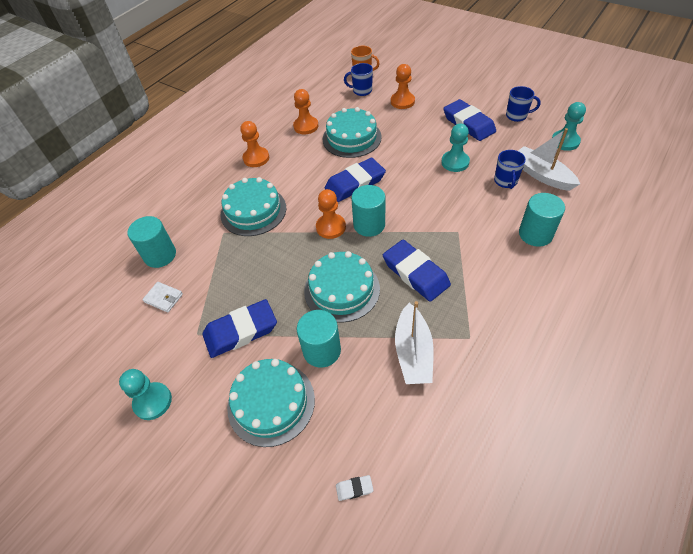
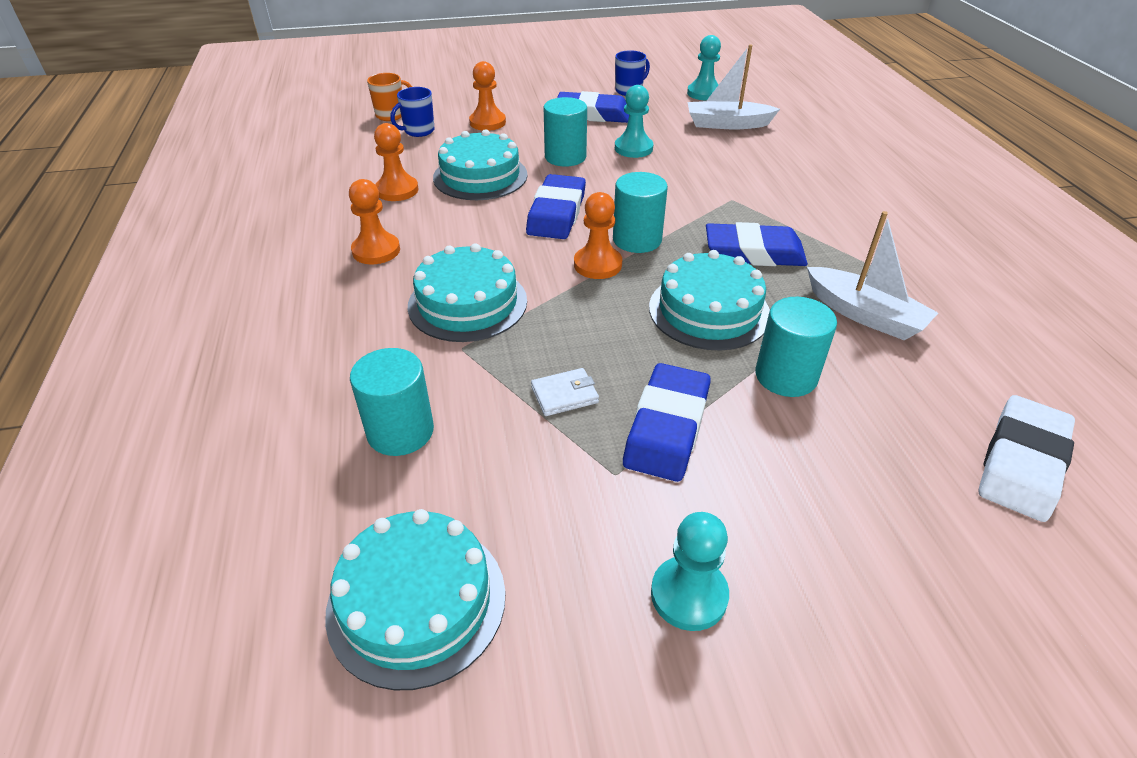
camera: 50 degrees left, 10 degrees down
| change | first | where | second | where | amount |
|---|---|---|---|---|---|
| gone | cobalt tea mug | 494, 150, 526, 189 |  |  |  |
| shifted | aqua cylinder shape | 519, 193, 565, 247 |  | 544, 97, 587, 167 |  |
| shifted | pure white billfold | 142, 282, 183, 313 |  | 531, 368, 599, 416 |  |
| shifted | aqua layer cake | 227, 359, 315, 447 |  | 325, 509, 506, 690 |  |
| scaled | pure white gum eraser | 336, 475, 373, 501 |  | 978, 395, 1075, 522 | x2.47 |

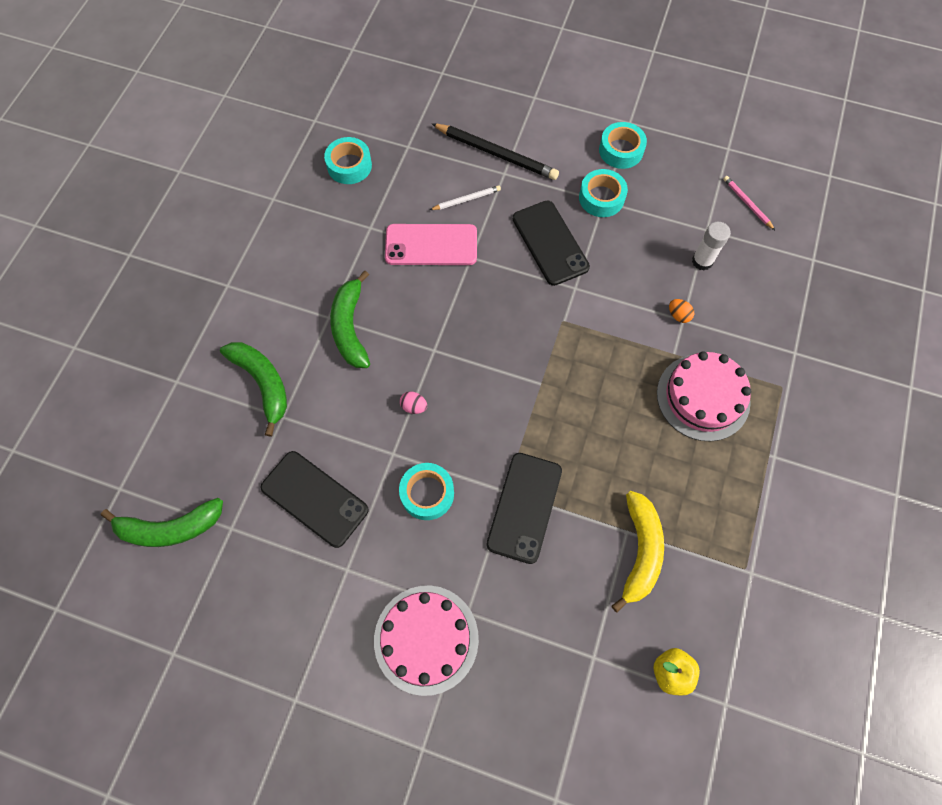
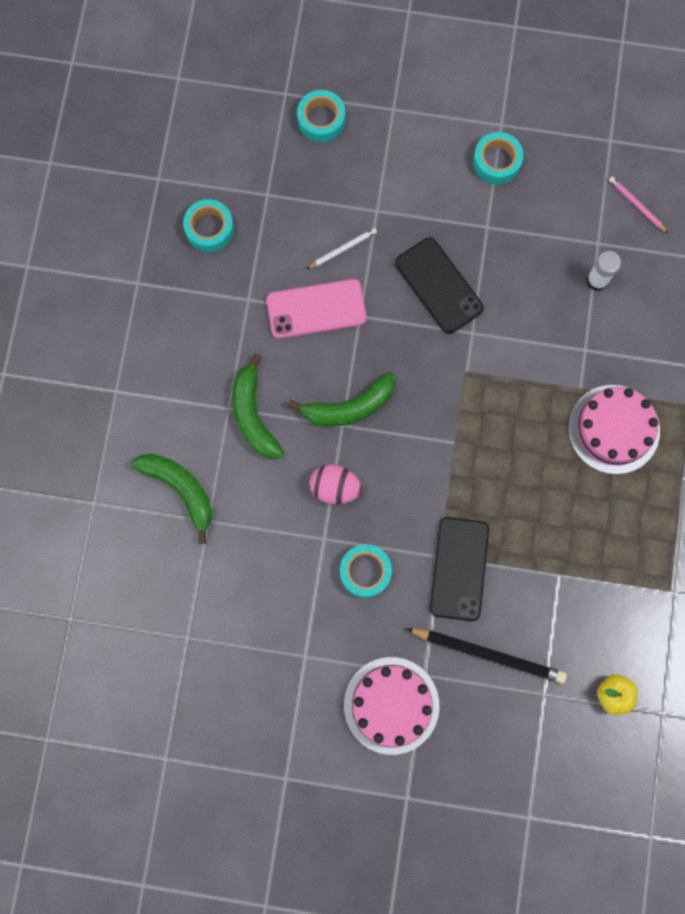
camera: 10 degrees left, 10 degrees up
| change | first | where | second | where | amount |
|---|---|---|---|---|---|
| shifted | ebony pencil | 431, 123, 559, 180 |  | 406, 628, 567, 684 |  |
| shifted | aqua tape | 579, 169, 628, 217 |  | 297, 90, 345, 142 |  |
| gone | bright orange egg shape | 669, 299, 694, 323 |  |  |  |
| scaled | rosy egg shape | 400, 391, 427, 414 |  | 309, 464, 362, 504 | x1.84 |
| gone | ebony phone | 260, 451, 369, 548 |  |  |  |
| gone | golden banana | 612, 491, 664, 612 |  |  |  |
| shifted | green banana | 101, 498, 223, 547 |  | 288, 372, 395, 426 |  |

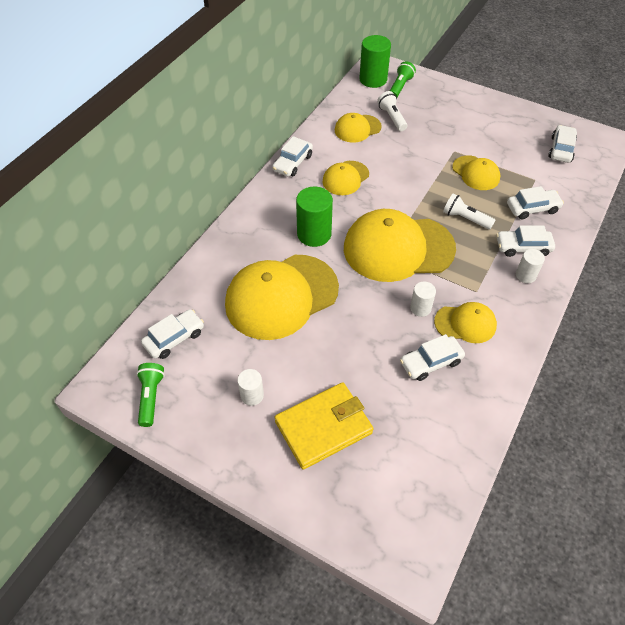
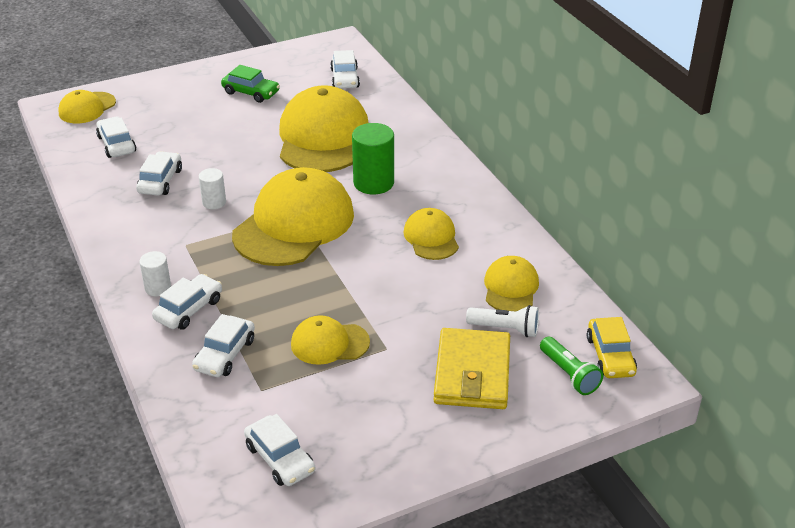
camera: 125 degrees right, 15 degrees down
| change | first | where | second | where | amount |
|---|---|---|---|---|---|
| swapped | green cylinder shape | 359, 35, 391, 88 | golden toy car | 587, 317, 637, 378 |  |
| shifted | pure white toy car | 272, 136, 313, 176 |  | 96, 117, 136, 158 |  |
| gone | pure white torch | 443, 193, 495, 230 |  |  |  |
| shifted | golden peaked cap | 434, 302, 497, 343 |  | 58, 90, 116, 123 |  |
| gone | green torch | 136, 363, 165, 427 |  |  |  |
| swapped | pure white cylinder shape | 237, 369, 264, 406 | green toy car | 221, 65, 280, 103 |  |
| shifted | golden billfold | 275, 382, 373, 470 |  | 433, 328, 510, 409 |  |

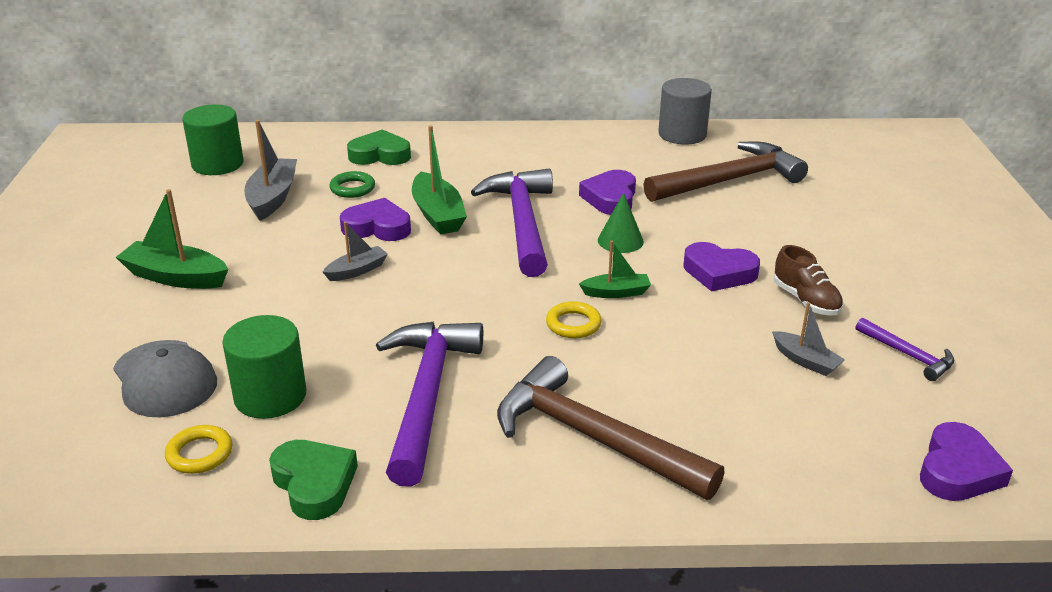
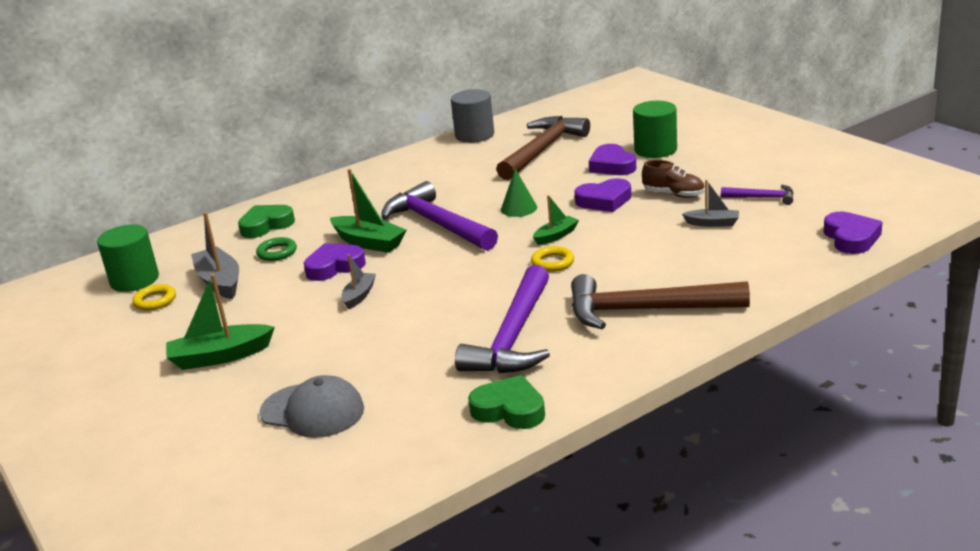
camera: 30 degrees left, 5 degrees down
| change | first | where | second | where | amount |
|---|---|---|---|---|---|
| shifted | violet heart | 579, 170, 636, 215 |  | 589, 144, 636, 175 |  |
| shifted | green cylinder shape | 222, 315, 306, 419 |  | 633, 101, 677, 158 |  |
| rotated | violet hammer | 376, 322, 483, 487 |  | 455, 265, 550, 373 | 135 degrees counterclockwise |
| shifted | golden torus | 165, 425, 232, 474 |  | 132, 284, 176, 311 |  |

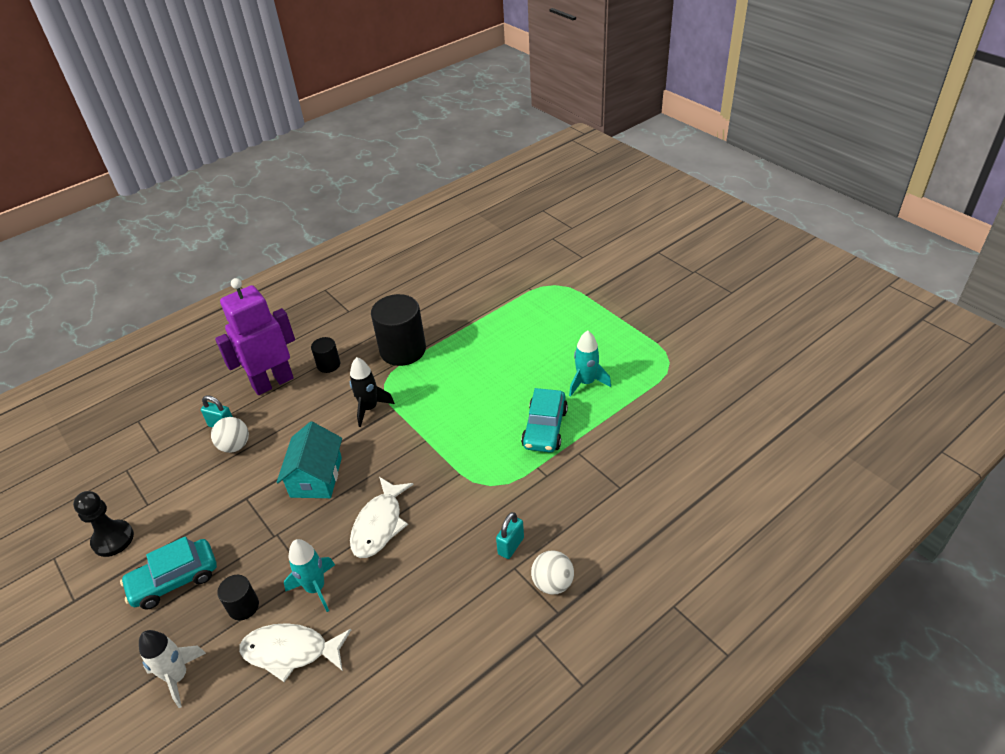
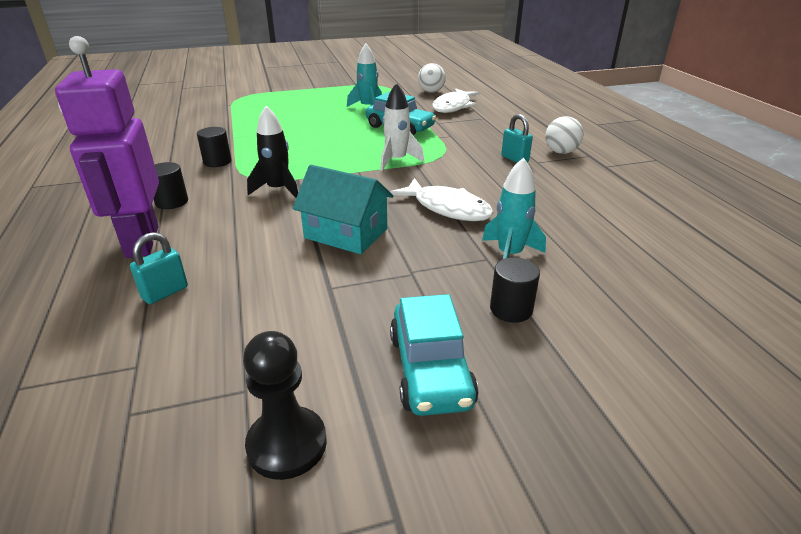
camera: 70 degrees left, 10 degrees down
| change | first | where | second | where | amount |
|---|---|---|---|---|---|
| scaled | ebony cylinder shape | 371, 294, 426, 366 |  | 197, 127, 231, 167 | x0.50 |
| shifted | pure white ball | 211, 417, 249, 453 |  | 418, 63, 446, 93 |  |
| shifted | pure white fish figure | 239, 623, 351, 682 |  | 432, 88, 480, 113 |  |
| shifted | pure white toy rocket | 139, 630, 206, 708 |  | 380, 83, 424, 171 |  |

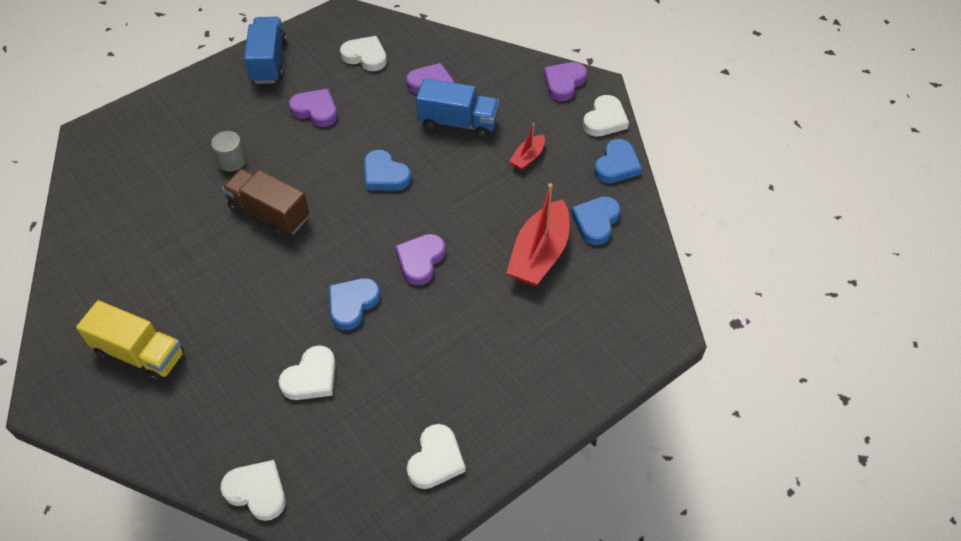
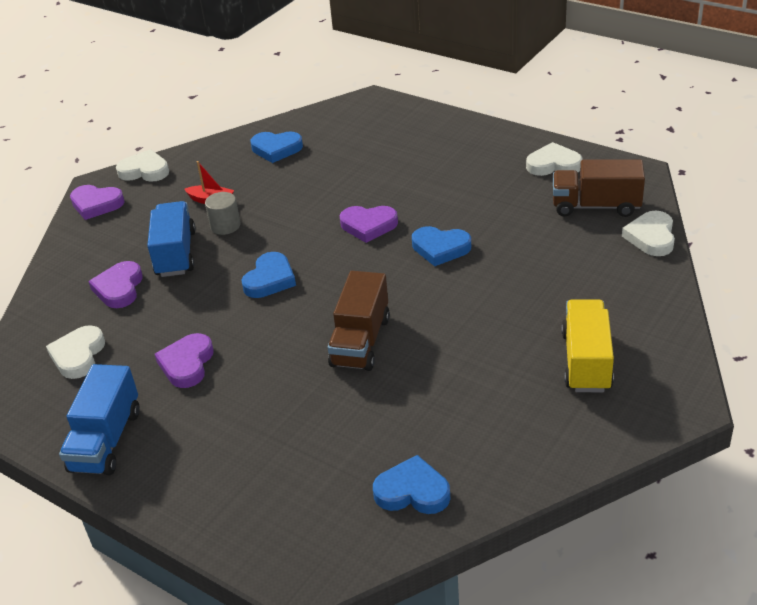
camera: 105 degrees left, 15 degrees down
| change | first | where | second | where | amount |
|---|---|---|---|---|---|
| rotated | cobalt lorry | 244, 17, 287, 84 |  | 59, 364, 140, 475 | 60 degrees counterclockwise |
| shifted | gray cylinder shape | 211, 131, 246, 172 |  | 205, 192, 241, 235 |  |
| shifted | cobalt heart | 594, 139, 642, 183 |  | 373, 455, 450, 514 |  |
| gone | scarlet boat | 507, 183, 570, 286 |  |  |  |
| gone | pure white heart | 279, 345, 336, 400 |  |  |  |
| new |  |  | russet lorry | 553, 160, 645, 217 |  |

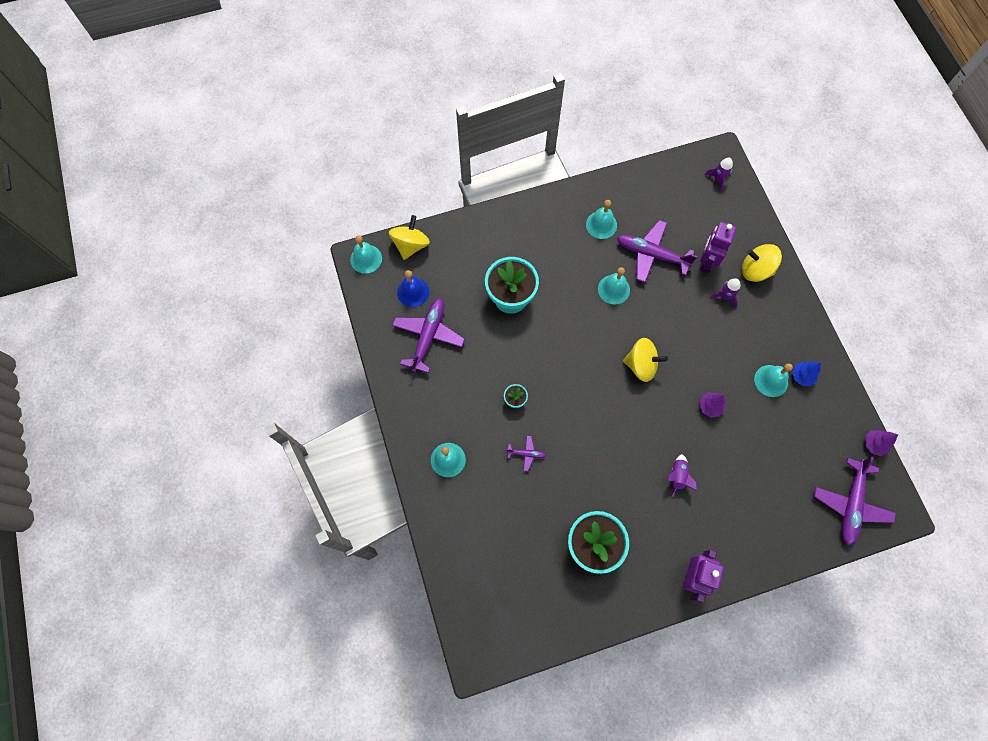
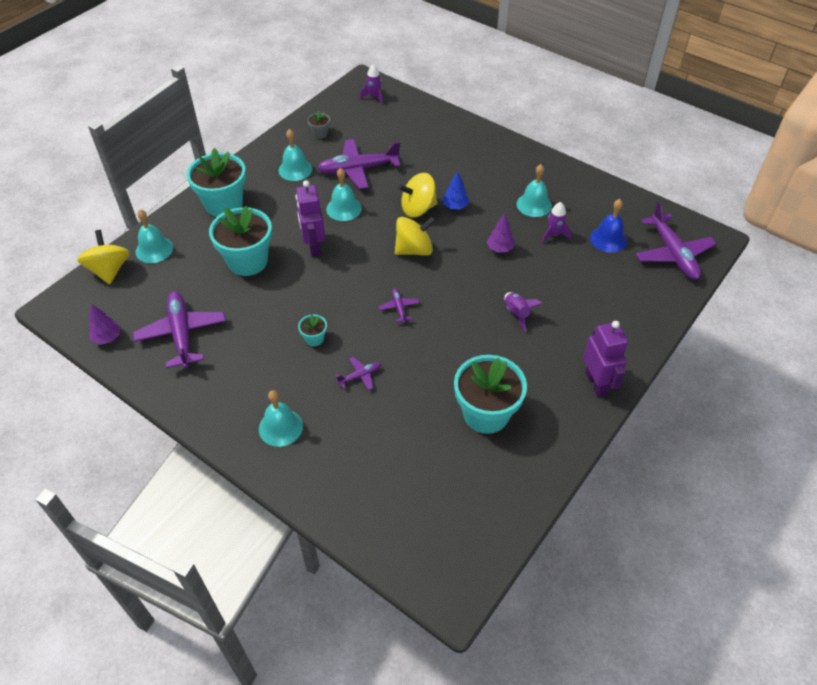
camera: 35 degrees left, 20 degrees down
| change | first | where | second | where | amount |
|---|---|---|---|---|---|
| shifted | violet toy robot | 700, 222, 736, 273 |  | 296, 180, 325, 257 |  |
| shifted | aqua hand bell | 350, 235, 382, 274 |  | 136, 209, 173, 263 |  |
| shifted | golden spinning top | 742, 244, 782, 282 |  | 398, 173, 437, 217 |  |
| shifted | cobalt hand bell | 397, 270, 429, 307 |  | 590, 199, 627, 253 |  |
| shifted | violet toy rocket | 710, 278, 740, 308 |  | 542, 202, 572, 244 |  |
| shifted | cobalt fir tree | 792, 362, 821, 386 |  | 442, 171, 469, 210 |  |
| shifted | violet fir tree | 865, 430, 898, 456 |  | 89, 304, 121, 345 |  |
| new |  |  | gray potted plant | 307, 111, 330, 139 |  |
| new |  |  | aqua potted plant | 187, 148, 246, 217 |  |
| new |  |  | violet aeroplane | 379, 288, 419, 323 |  |

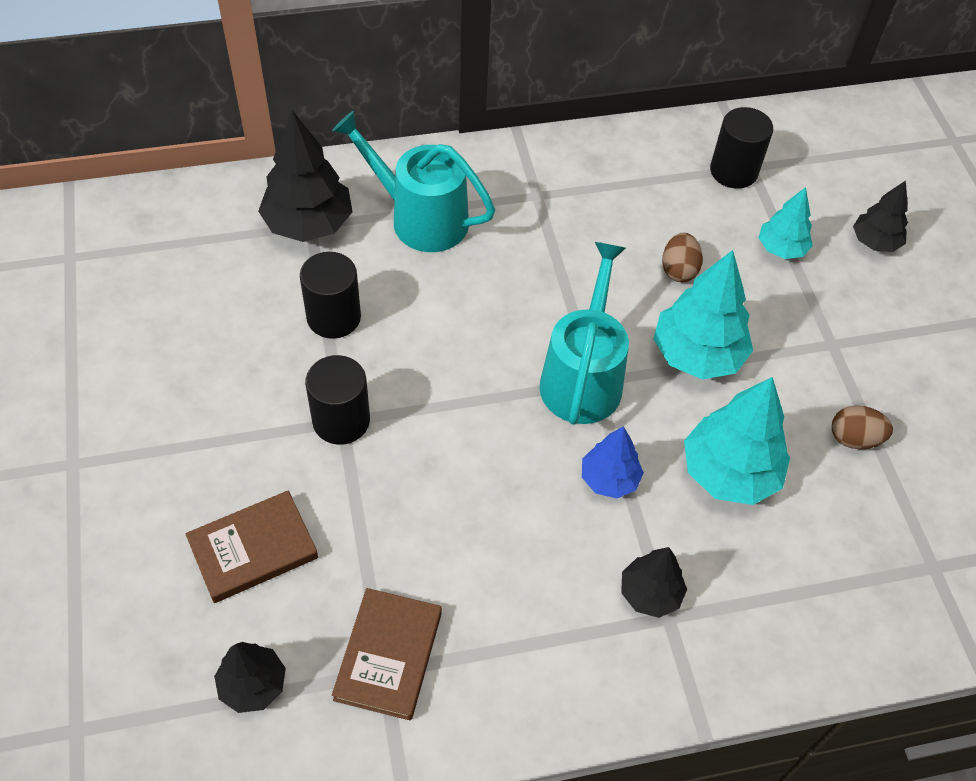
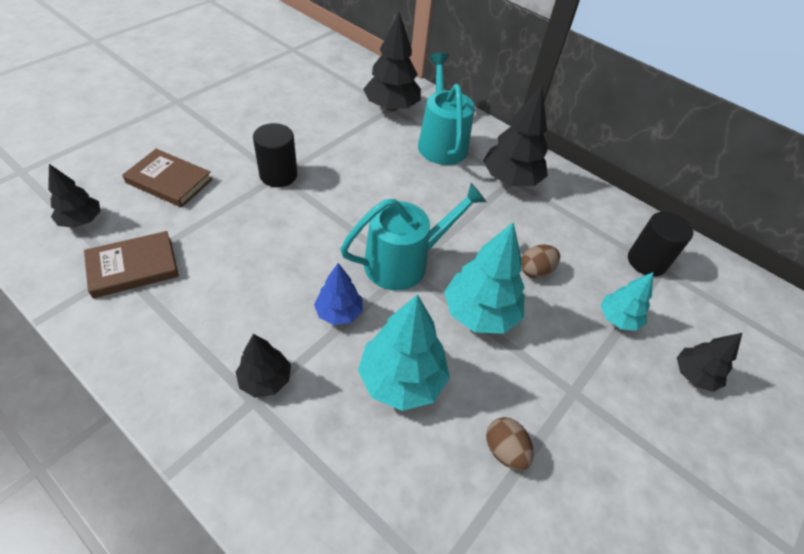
camera: 50 degrees right, 5 degrees down
| change | first | where | second | where | amount |
|---|---|---|---|---|---|
| gone | ebony cylinder shape | 300, 252, 361, 339 |  |  |  |
| new |  |  | ebony fir tree | 483, 85, 548, 186 |  |

